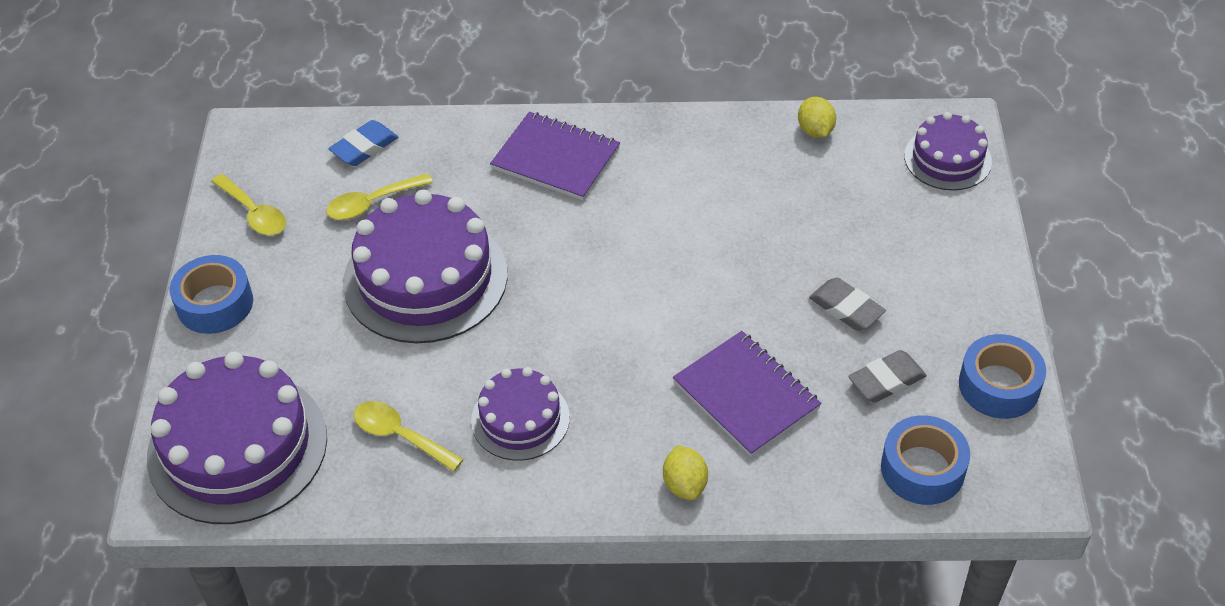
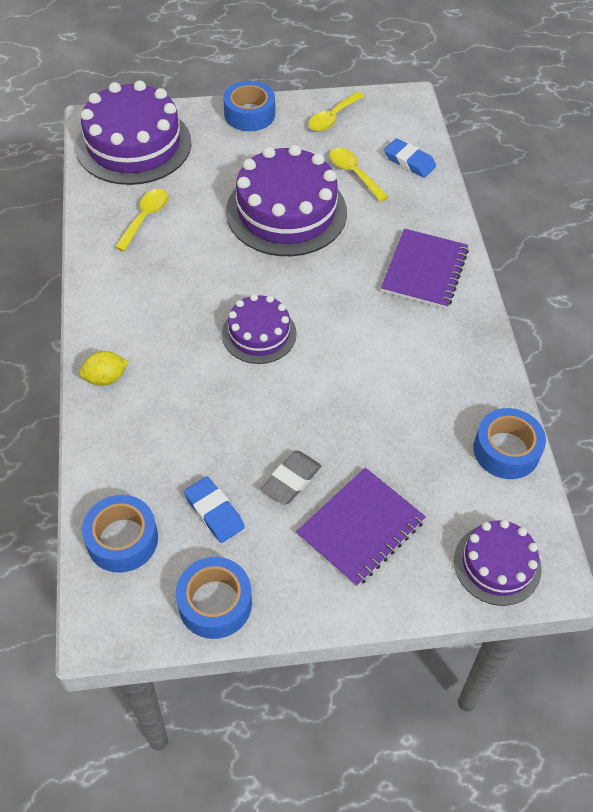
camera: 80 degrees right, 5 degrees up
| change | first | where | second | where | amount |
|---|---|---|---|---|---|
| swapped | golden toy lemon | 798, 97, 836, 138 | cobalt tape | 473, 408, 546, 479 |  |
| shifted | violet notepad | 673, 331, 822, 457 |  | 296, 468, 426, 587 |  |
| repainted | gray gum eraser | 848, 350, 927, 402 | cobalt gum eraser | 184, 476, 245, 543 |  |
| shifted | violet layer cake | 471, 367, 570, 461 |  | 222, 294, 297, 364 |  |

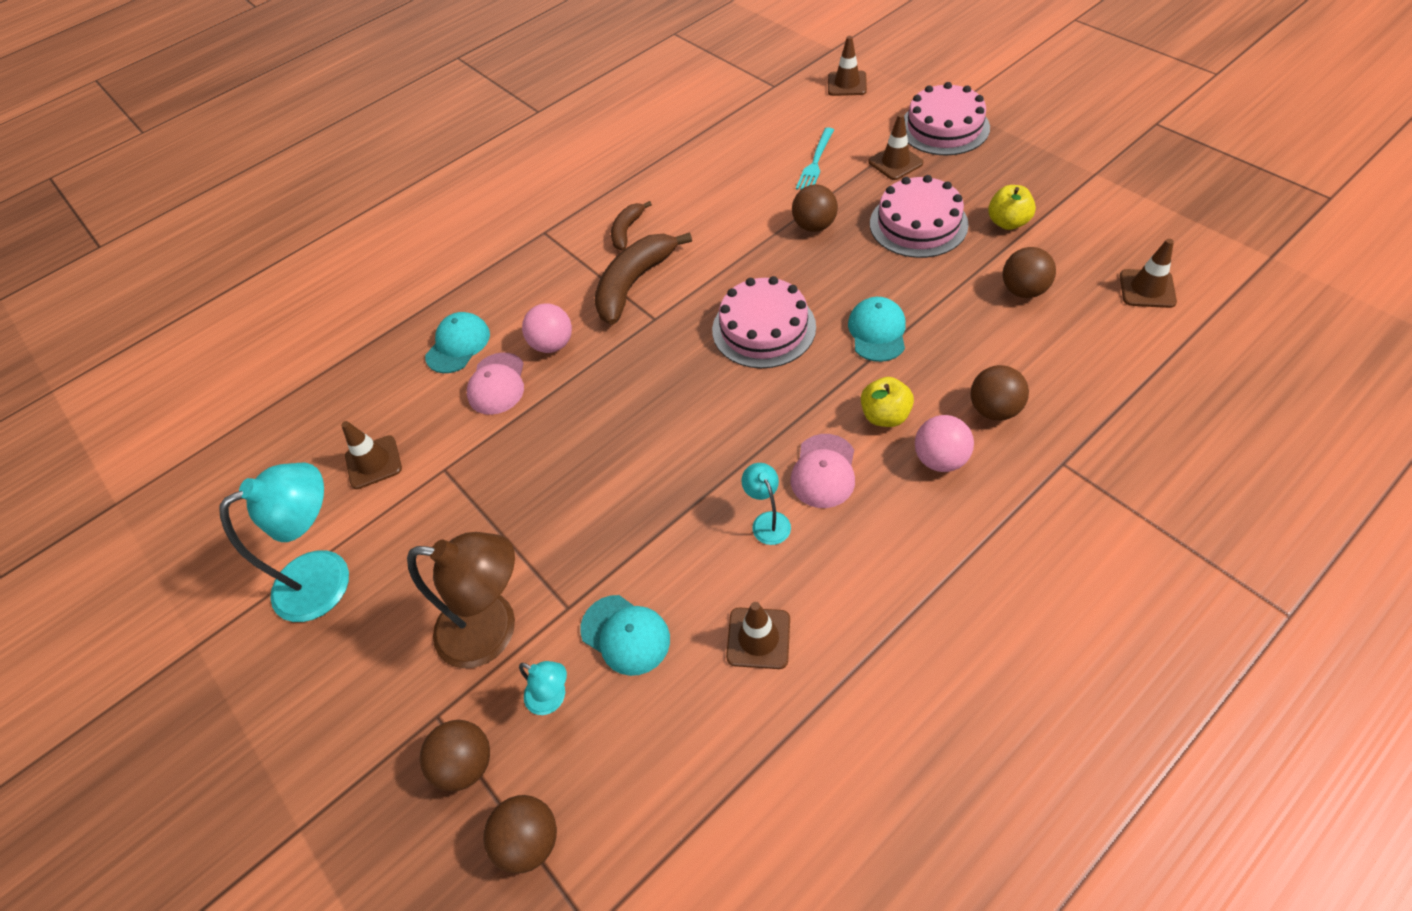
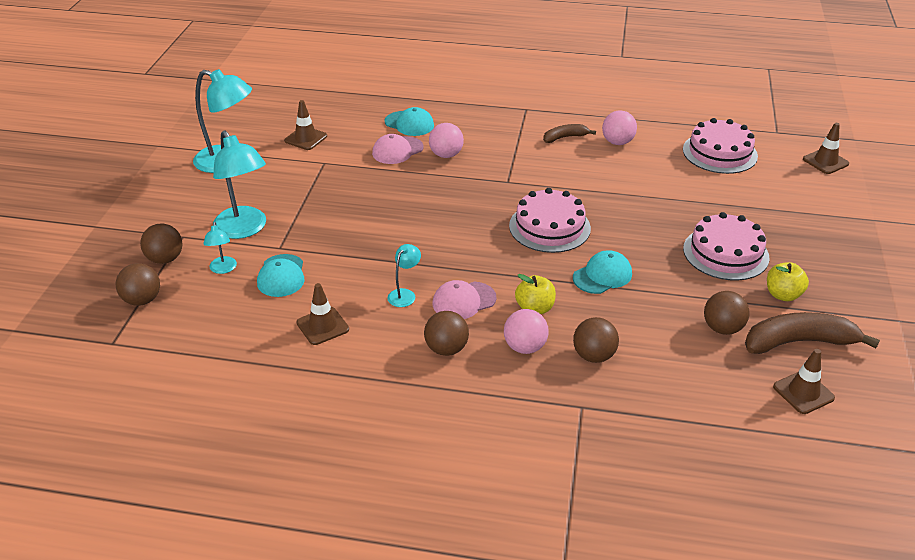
camera: 45 degrees right, 15 degrees down
| change | first | where | second | where | amount |
|---|---|---|---|---|---|
| shifted | rosy layer cake | 904, 82, 990, 156 |  | 683, 118, 758, 174 |  |
| gone | russet road cone | 868, 114, 923, 180 |  |  |  |
| gone | aqua dinner fork | 796, 128, 834, 190 |  |  |  |
| shifted | russet ball | 792, 184, 838, 232 |  | 424, 311, 469, 356 |  |
| shifted | russet banana | 594, 232, 692, 325 |  | 745, 312, 880, 354 |  |
| rotated | aqua peaked cap | 425, 312, 490, 373 |  | 385, 107, 434, 136 | 45 degrees clockwise |
| repainted | russet desk lamp | 407, 532, 515, 668 | aqua desk lamp | 213, 130, 266, 239 |  |
| new |  |  | rosy ball | 602, 111, 637, 145 |  |

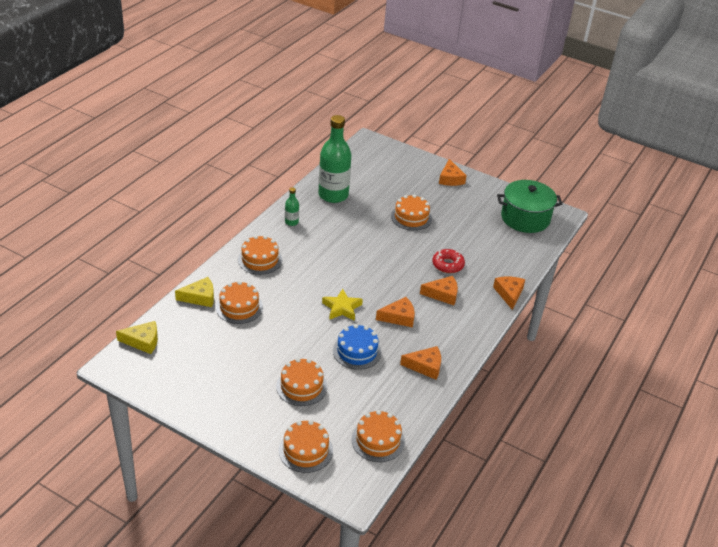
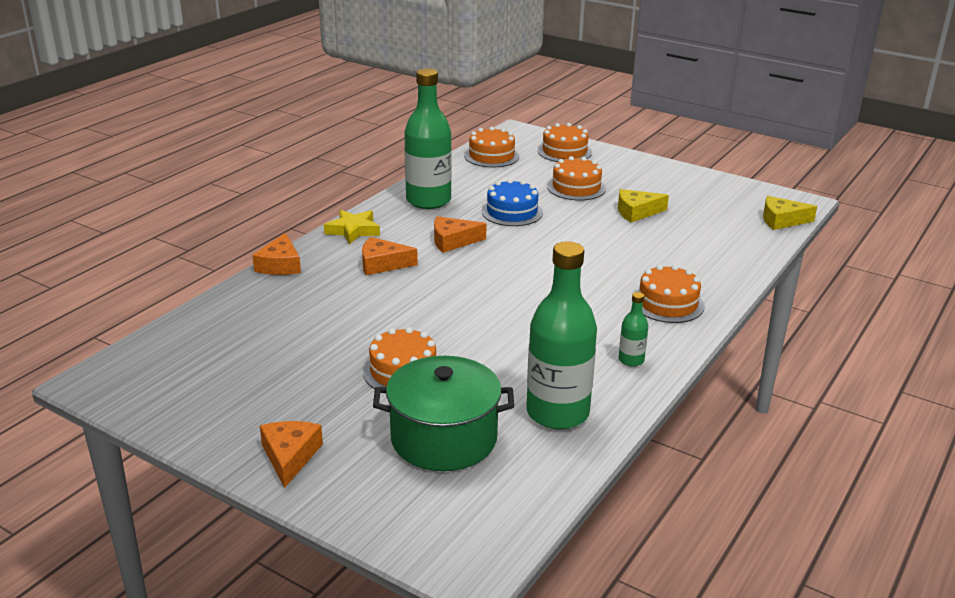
camera: 175 degrees left, 10 degrees down
| change | first | where | second | where | amount |
|---|---|---|---|---|---|
| shifted | green stockpot | 497, 180, 562, 233 |  | 373, 356, 514, 471 |  |
| gone | scarlet glazed donut | 432, 249, 465, 273 |  |  |  |
| shifted | golden cheese wedge | 175, 277, 214, 307 |  | 618, 189, 669, 222 |  |
| gone | bright orange layer cake | 216, 281, 263, 324 |  |  |  |
| shifted | golden star shape | 322, 289, 363, 321 |  | 324, 210, 380, 244 |  |
| swapped | bright orange cheese wedge | 400, 346, 441, 380 | green flask | 404, 69, 452, 209 |  |

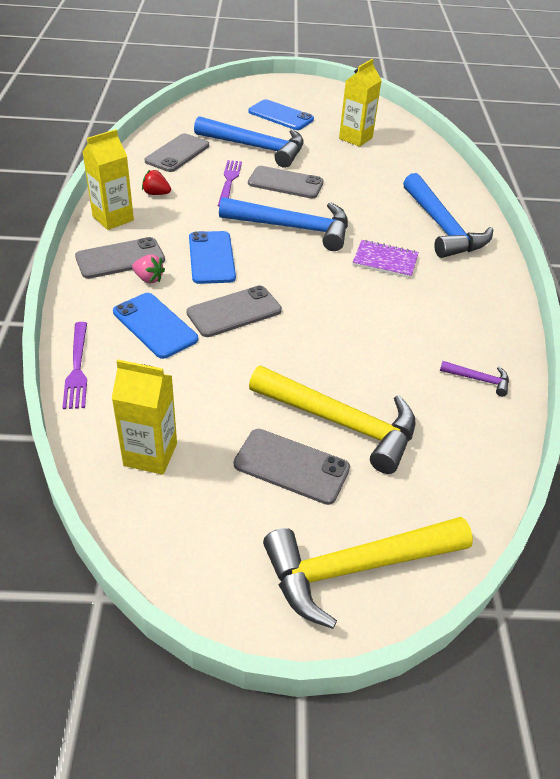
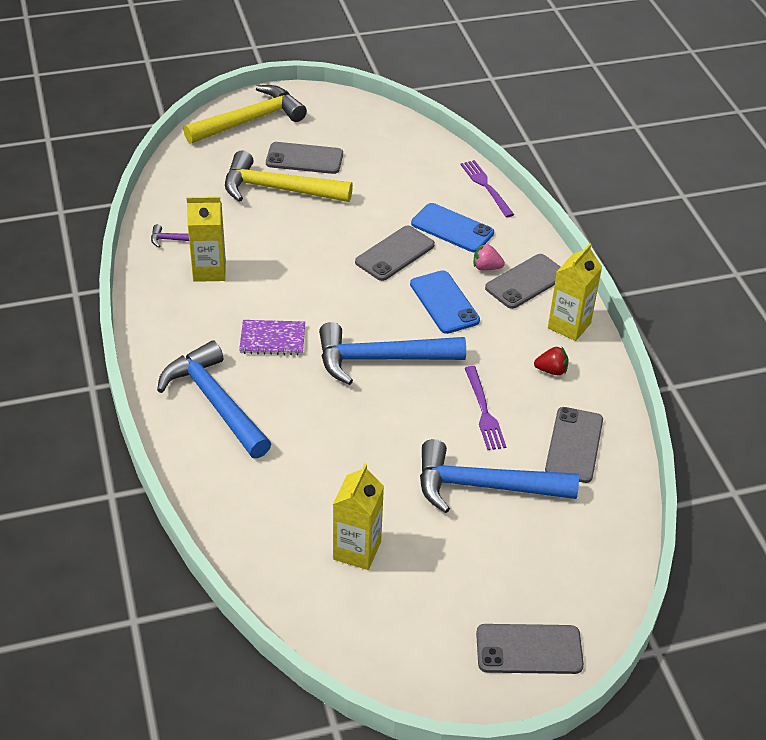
camera: 165 degrees right, 0 degrees up
| change | first | where | second | where | amount |
|---|---|---|---|---|---|
| gone | cobalt phone | 248, 99, 314, 130 |  |  |  |
| shifted | gray phone | 248, 166, 324, 199 |  | 476, 624, 584, 674 |  |
| shifted | golden milk carton | 112, 360, 177, 475 |  | 187, 196, 226, 282 |  |

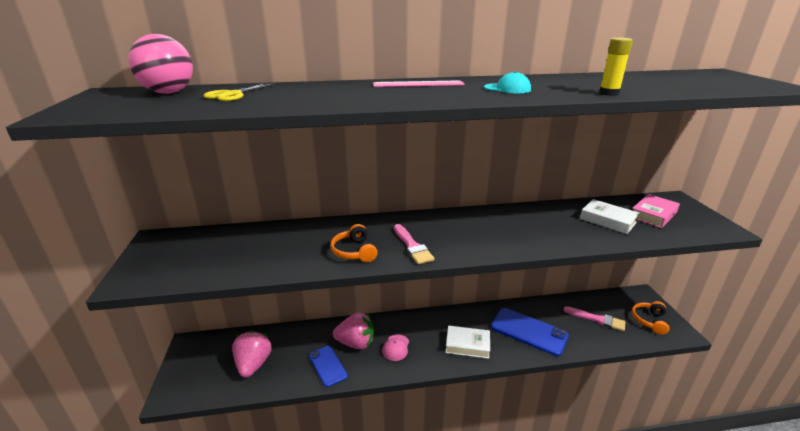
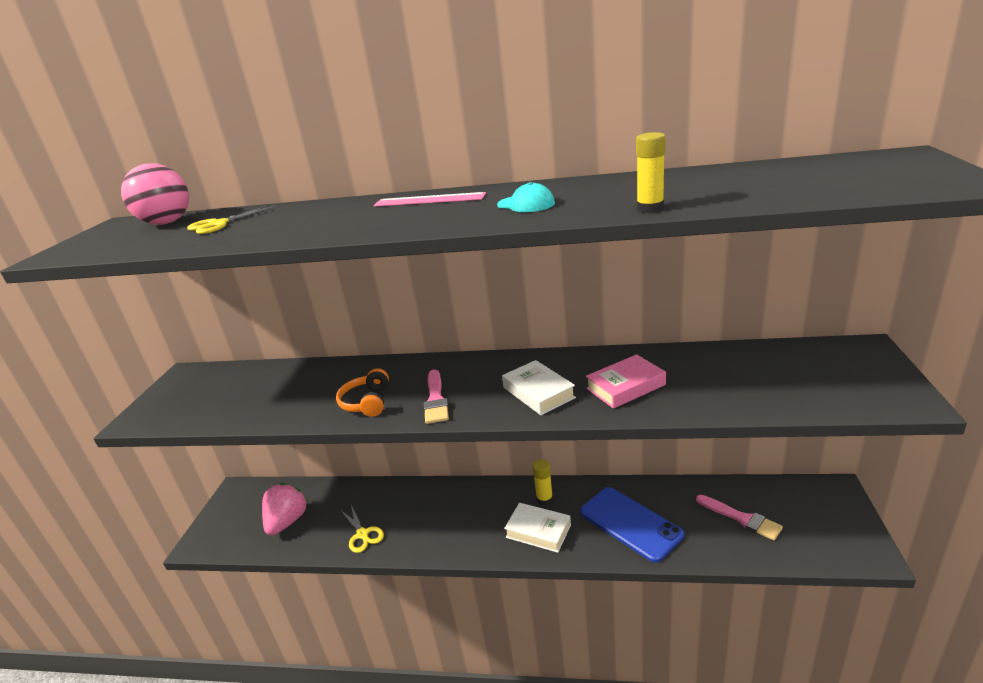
camera: 20 degrees right, 0 degrees up
| change | first | where | second | where | amount |
|---|---|---|---|---|---|
| shifted | rosy hardcover | 632, 194, 680, 228 |  | 586, 354, 666, 409 |  |
| shifted | pure white hardcover | 580, 199, 640, 234 |  | 502, 360, 576, 415 |  |
| gone | bright orange over-ear headphones | 632, 301, 670, 335 |  |  |  |
| gone | rosy toy strawberry | 333, 312, 374, 349 |  |  |  |
| gone | rosy peaked cap | 382, 334, 409, 361 |  |  |  |
| swapped | cobalt phone | 309, 346, 348, 387 | golden pair of scissors | 341, 505, 384, 553 |  |
| new |  |  | golden glue stick | 532, 459, 553, 505 |  |

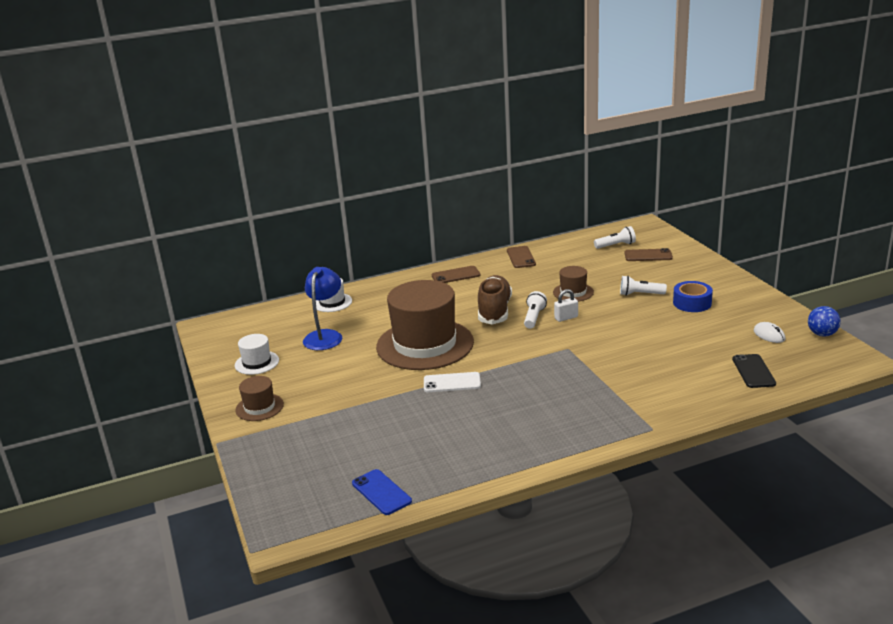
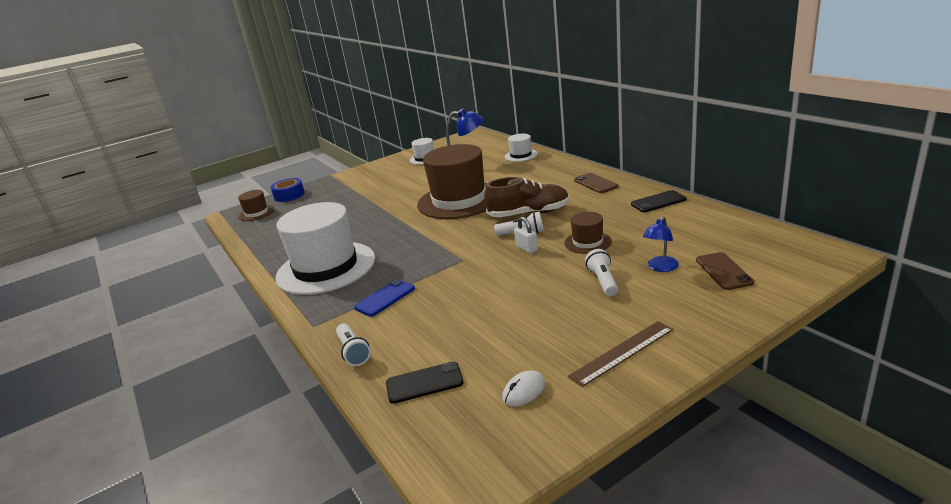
camera: 80 degrees right, 0 degrees up
| change | first | where | second | where | amount |
|---|---|---|---|---|---|
| shifted | pure white torch | 594, 226, 636, 249 |  | 336, 323, 371, 366 |  |
| repainted | russet phone | 507, 246, 536, 268 | ebony phone | 631, 190, 686, 212 |  |
| shifted | cobalt tape | 673, 281, 713, 312 |  | 271, 178, 305, 202 |  |
| gone | cobalt ball | 808, 306, 841, 337 |  |  |  |
| gone | pure white phone | 424, 372, 481, 392 |  |  |  |
| shifted | russet top hat | 235, 376, 284, 421 |  | 238, 190, 275, 221 |  |
| shifted | cobalt phone | 352, 469, 412, 515 |  | 354, 279, 415, 317 |  |
| new |  |  | pure white top hat | 275, 202, 375, 295 |  |
| new |  |  | cobalt desk lamp | 643, 216, 679, 272 |  |
| new |  |  | russet straightedge | 568, 321, 673, 387 |  |

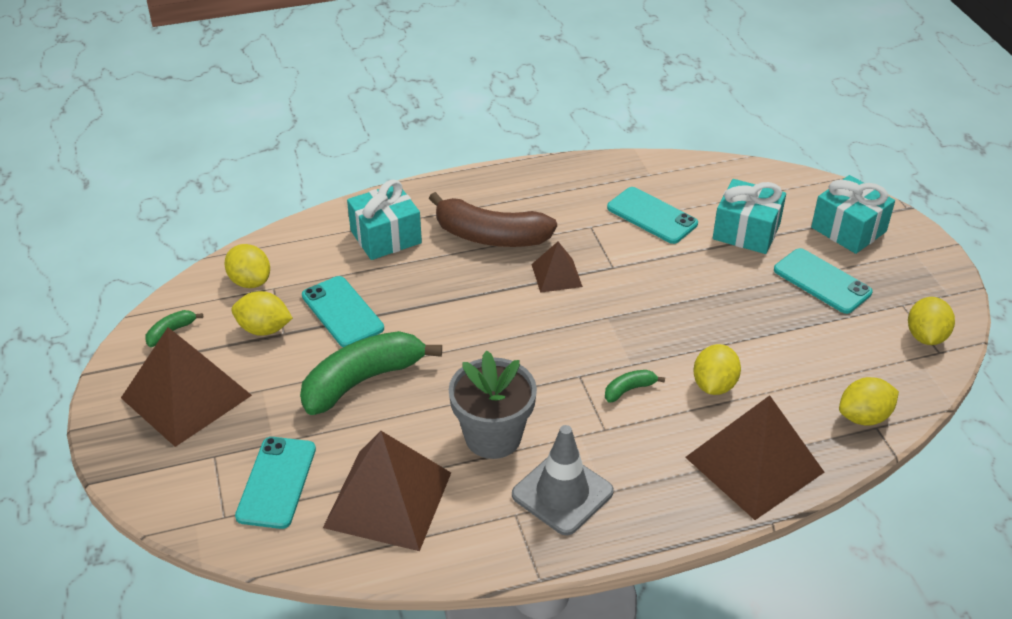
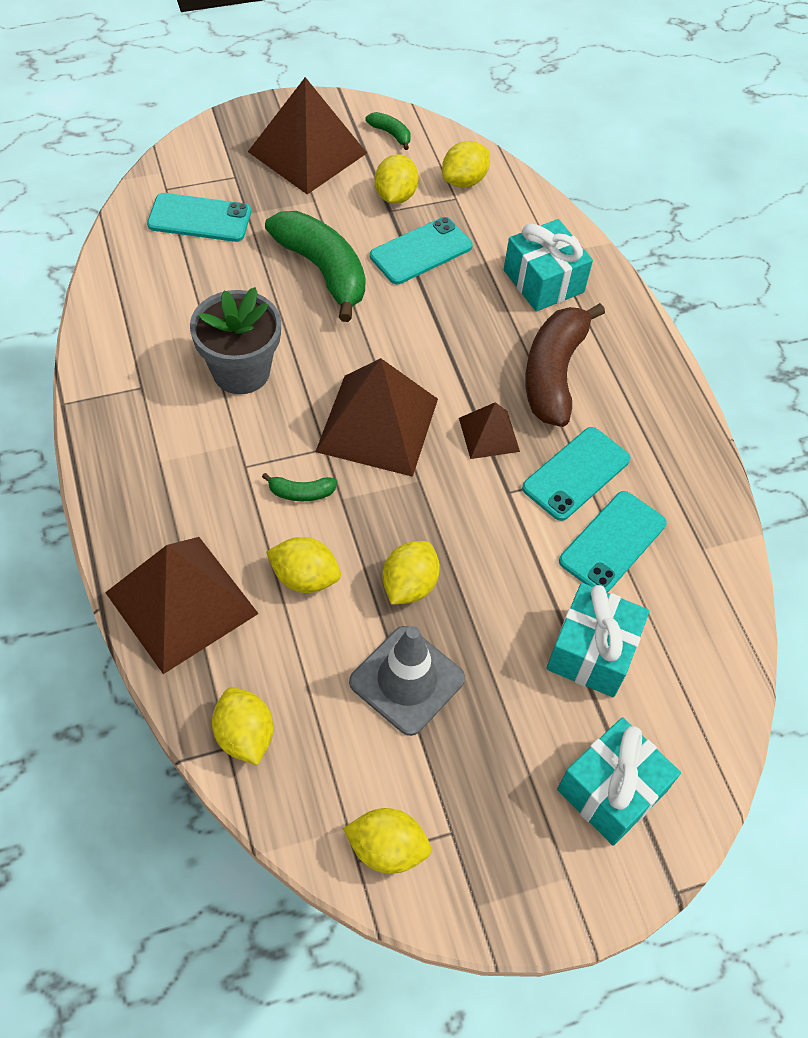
camera: 85 degrees right, 15 degrees up
| change | first | where | second | where | amount |
|---|---|---|---|---|---|
| shifted | aqua phone | 774, 248, 873, 314 |  | 522, 427, 631, 521 |  |
| rotated | green banana | 605, 370, 665, 403 |  | 262, 473, 337, 501 | 120 degrees clockwise |
| shifted | gray road cone | 512, 425, 614, 535 |  | 349, 626, 465, 736 |  |
| shifted | russet solid pyramid | 323, 431, 451, 551 |  | 315, 358, 438, 477 |  |
| new |  |  | golden toy lemon | 382, 541, 440, 605 |  |

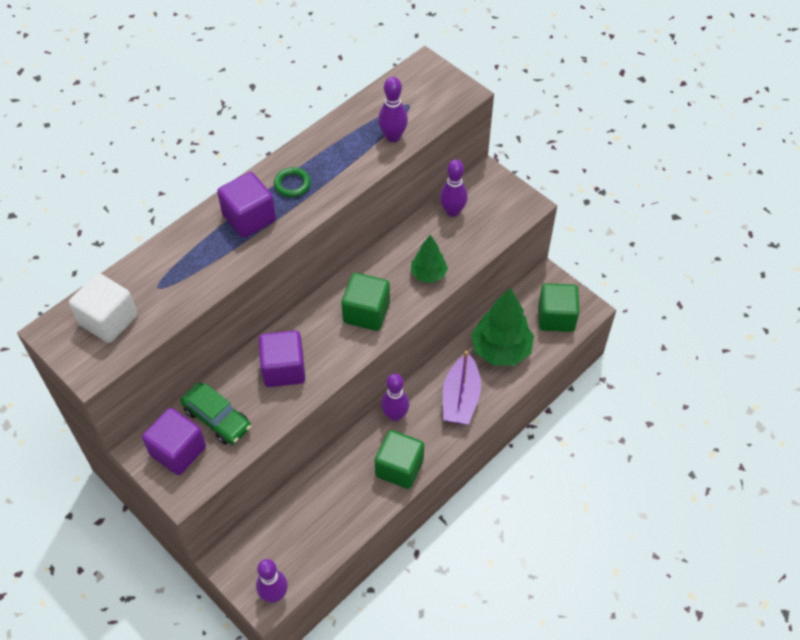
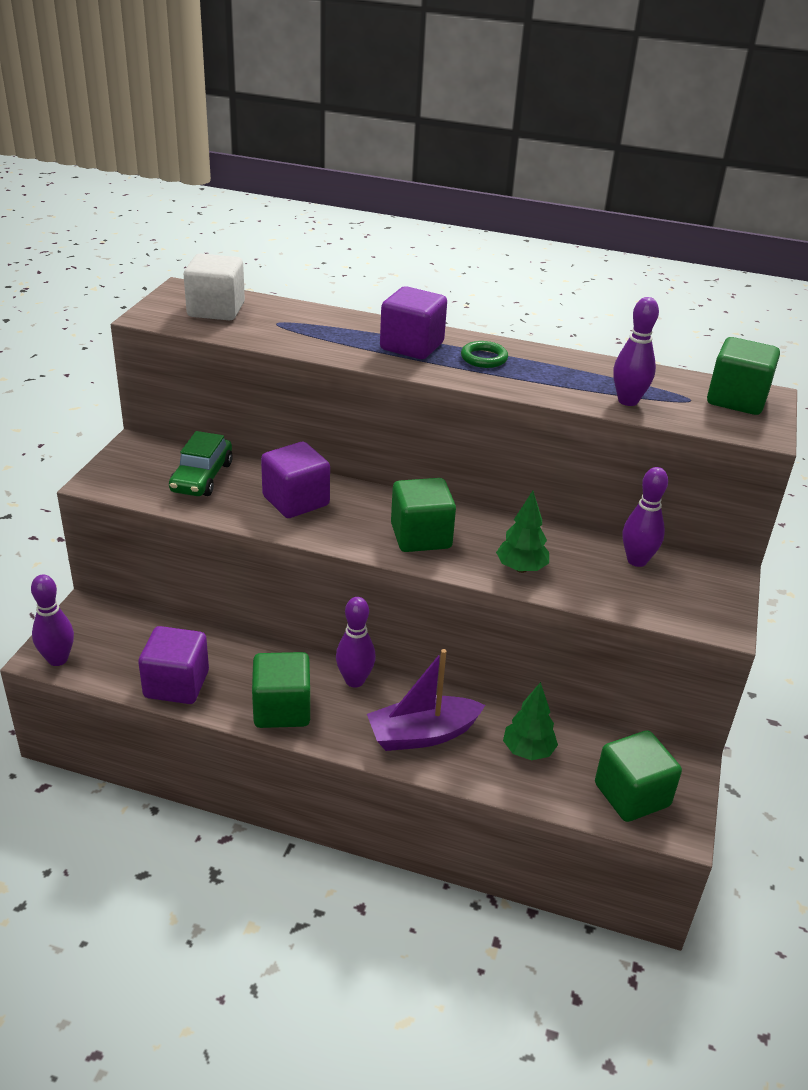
camera: 60 degrees right, 20 degrees down
| change | first | where | second | where | amount |
|---|---|---|---|---|---|
| scaled | green fir tree | 471, 288, 534, 366 |  | 503, 682, 558, 760 | x0.57 |
| shifted | violet block | 142, 408, 206, 475 |  | 138, 626, 209, 704 |  |
| new |  |  | green block | 707, 337, 780, 415 |  |

